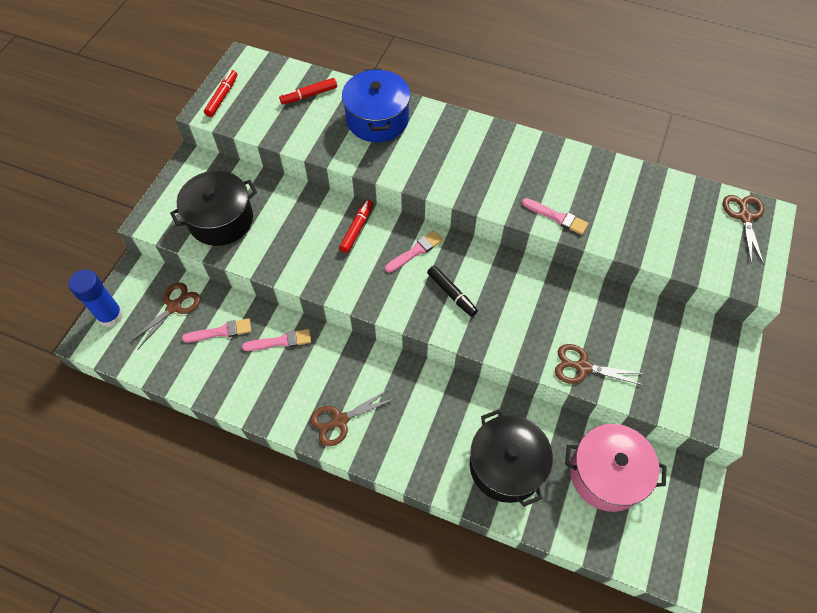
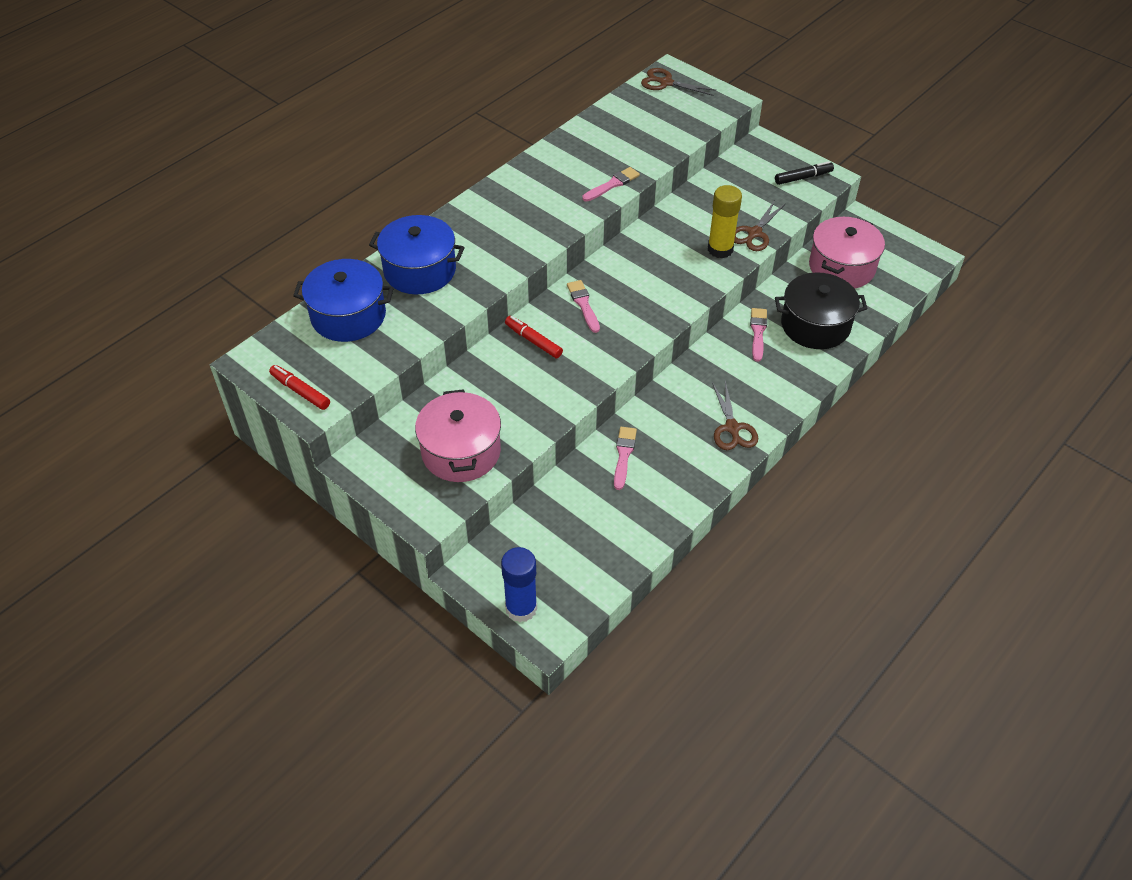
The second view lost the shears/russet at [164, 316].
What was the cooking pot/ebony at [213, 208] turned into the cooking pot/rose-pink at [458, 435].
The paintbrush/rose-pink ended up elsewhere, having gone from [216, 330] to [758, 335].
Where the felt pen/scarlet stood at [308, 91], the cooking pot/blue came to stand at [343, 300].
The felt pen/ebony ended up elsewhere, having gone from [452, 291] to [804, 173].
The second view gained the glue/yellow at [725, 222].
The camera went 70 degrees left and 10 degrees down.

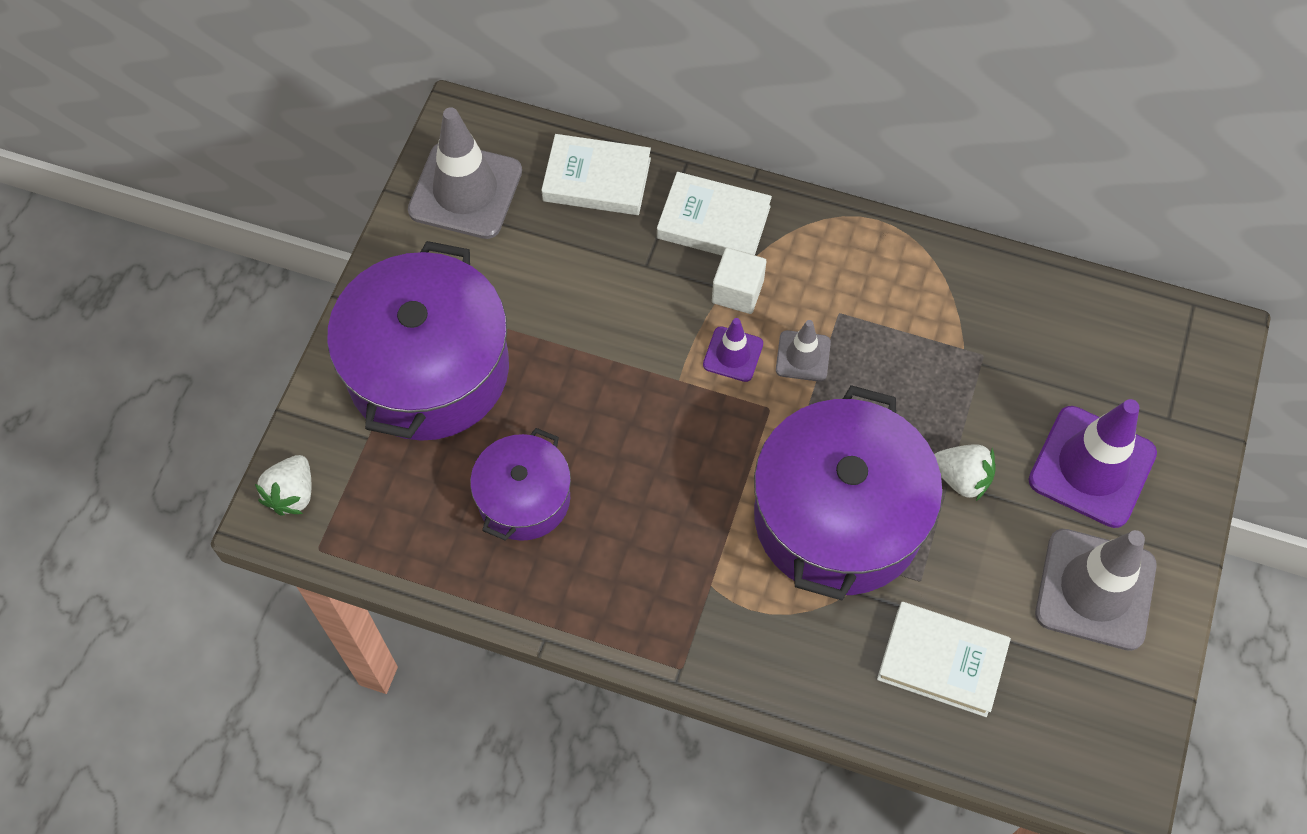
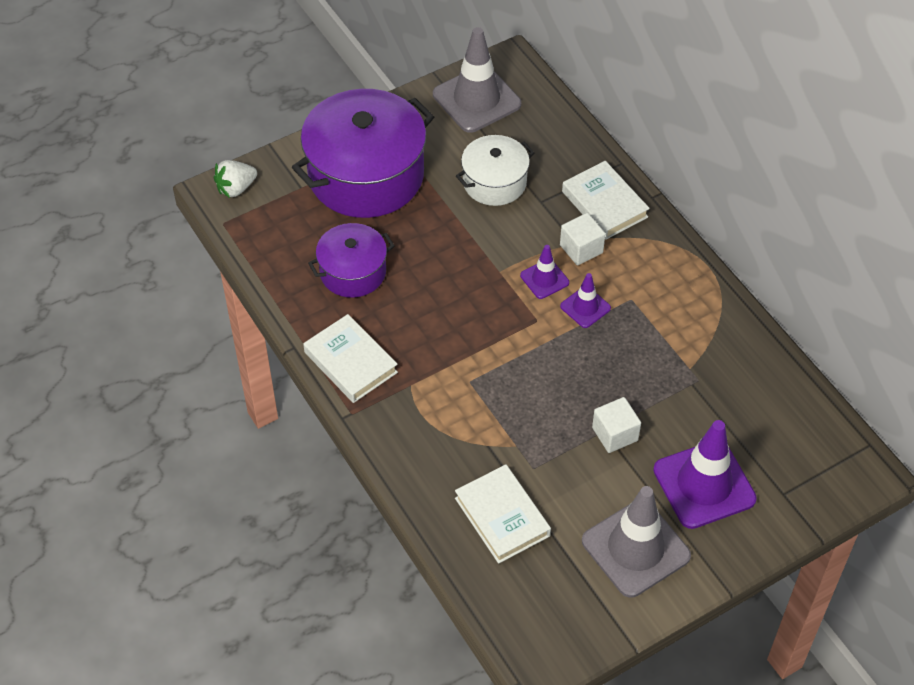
The hardcover/pure white ended up elsewhere, having gone from [596, 174] to [350, 358].
The second view lost the cooking pot/violet at [848, 493].
What was the traffic cone/gray at [803, 351] turned into the traffic cone/violet at [585, 300].
Where the strawberry/pure white stood at [964, 472], the cube/pure white came to stand at [616, 425].
The second view gained the cooking pot/pure white at [495, 170].
The camera went 40 degrees right and 10 degrees down.

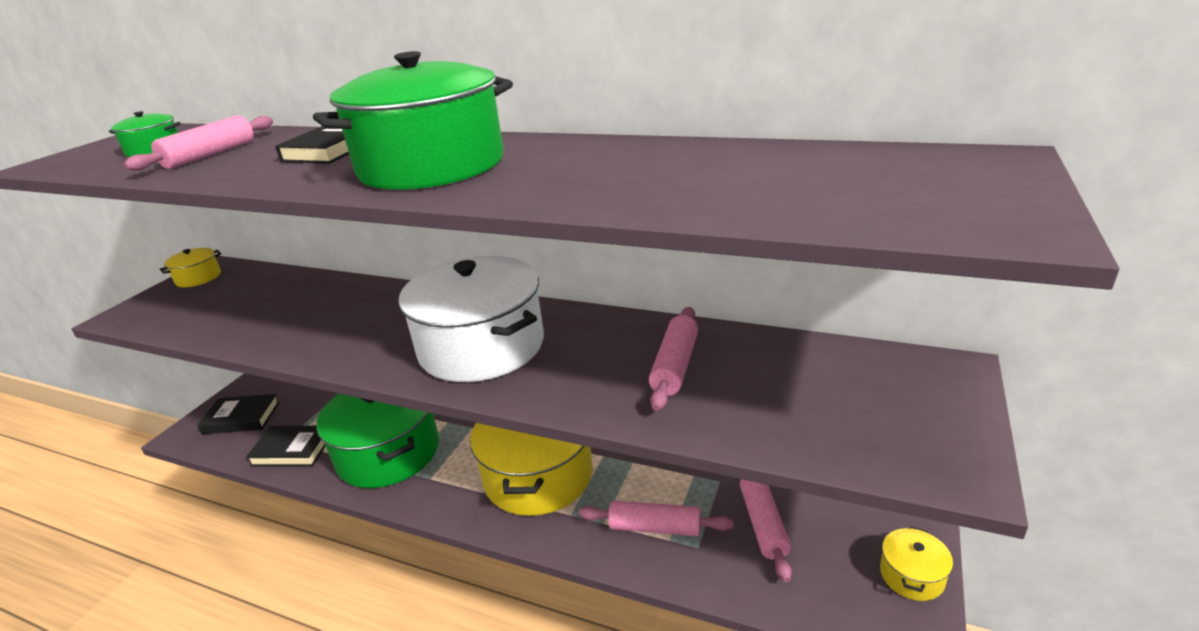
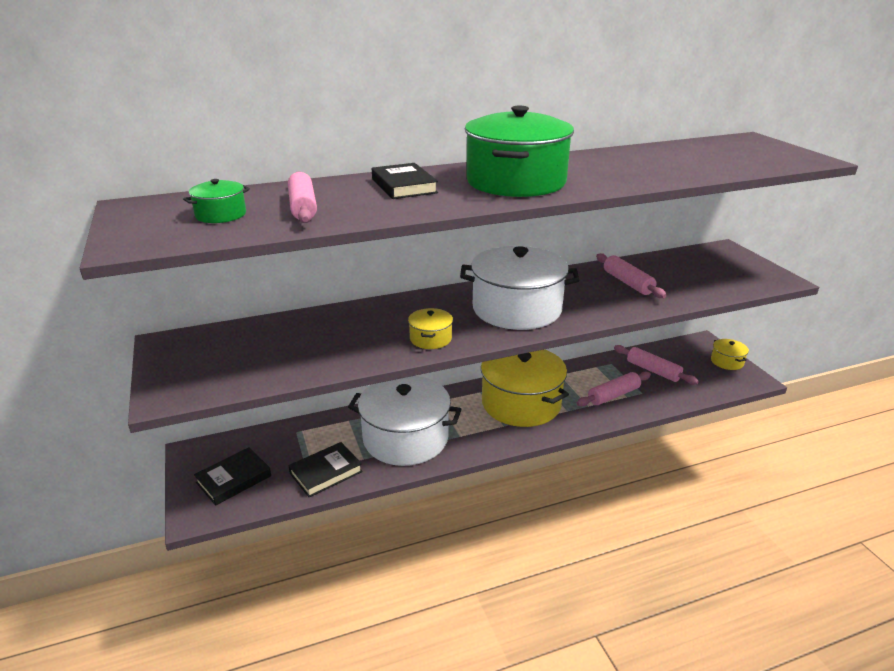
The cooking pot/yellow ended up elsewhere, having gone from [190, 267] to [430, 328].
What was the cooking pot/green at [377, 441] turned into the cooking pot/pure white at [405, 421].
The camera went 45 degrees left and 0 degrees up.

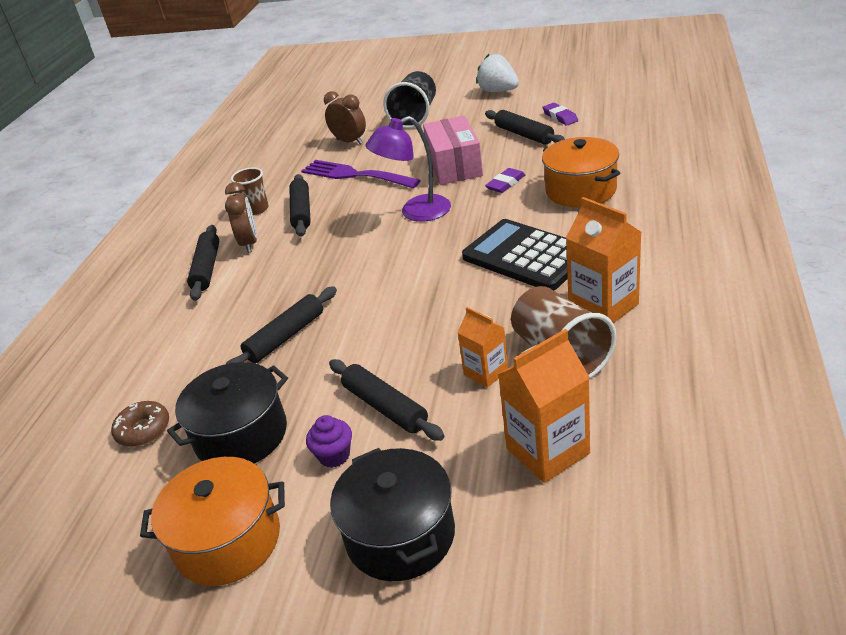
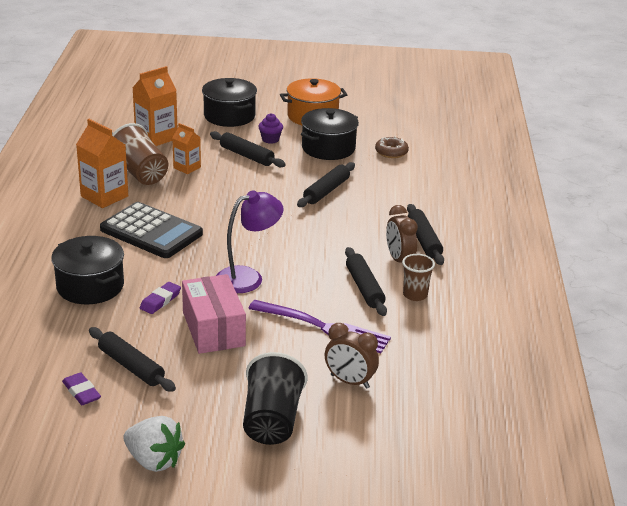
What was the cooking pot/bright orange at [581, 172] turned into the cooking pot/ebony at [87, 270].
The camera went 165 degrees right and 5 degrees down.

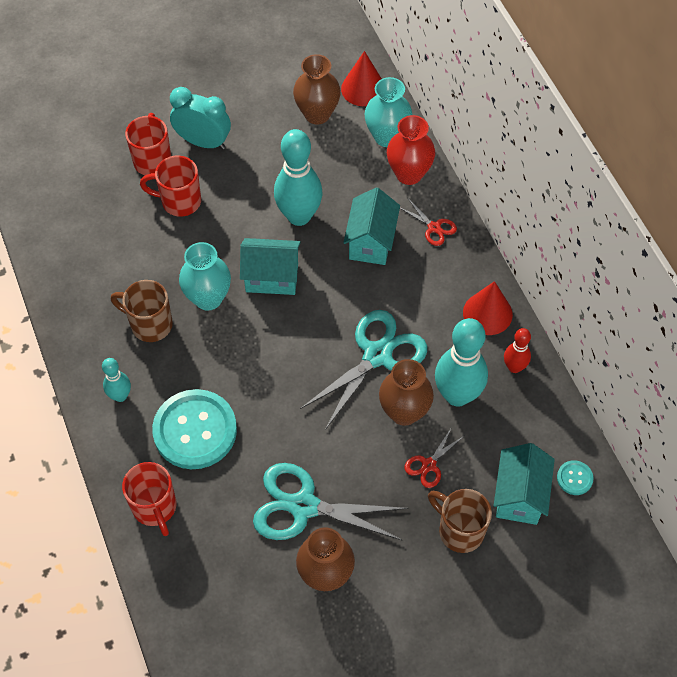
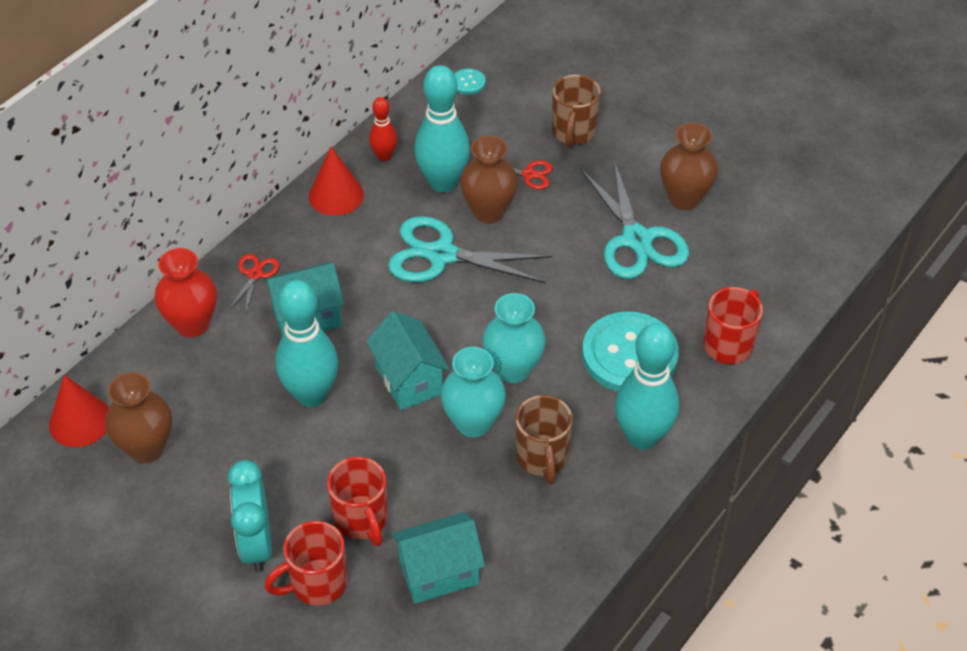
The size of the bowling pin/aqua at [116, 380] changed by a factor of 1.92.
The flower vase/aqua ended up elsewhere, having gone from [388, 112] to [514, 338].
The toy house/aqua ended up elsewhere, having gone from [524, 484] to [438, 558].
The camera went 120 degrees left and 10 degrees down.

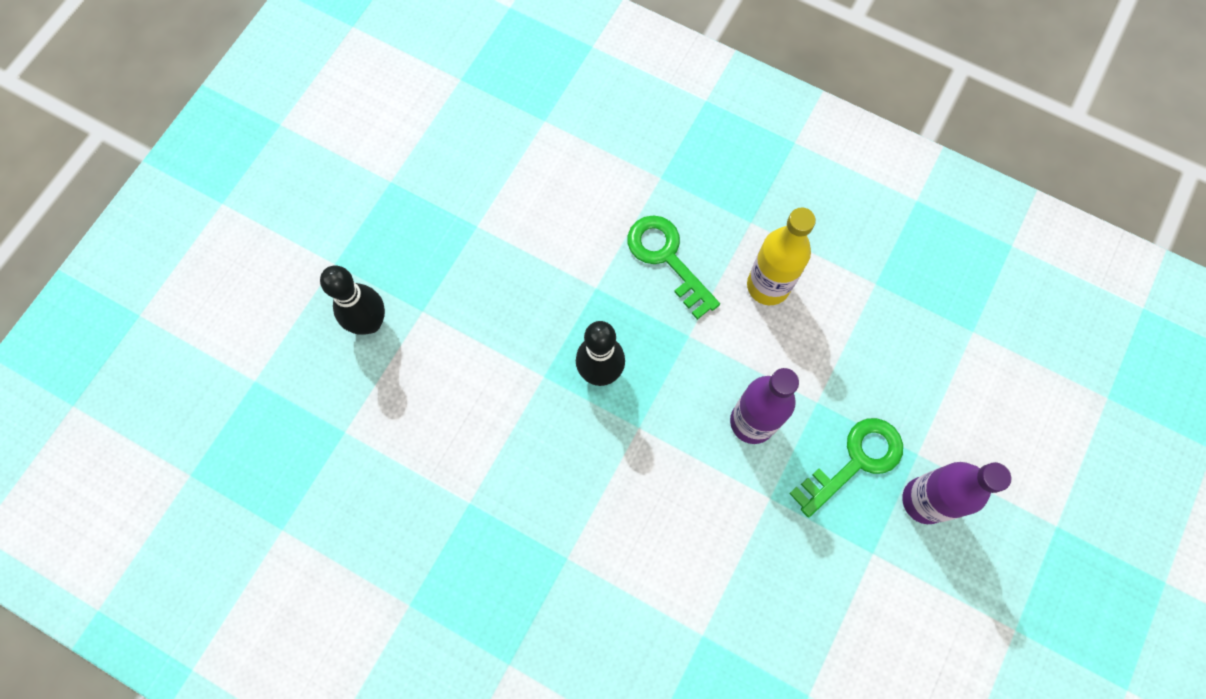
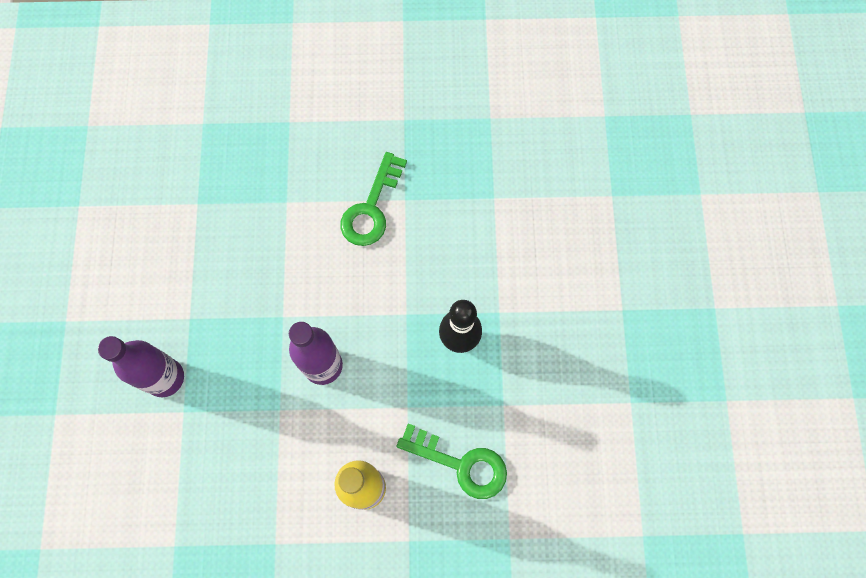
The second view lost the bowling pin/ebony at [352, 299].
The door key/green ended up elsewhere, having gone from [846, 468] to [374, 199].
The camera went 150 degrees right and 0 degrees up.

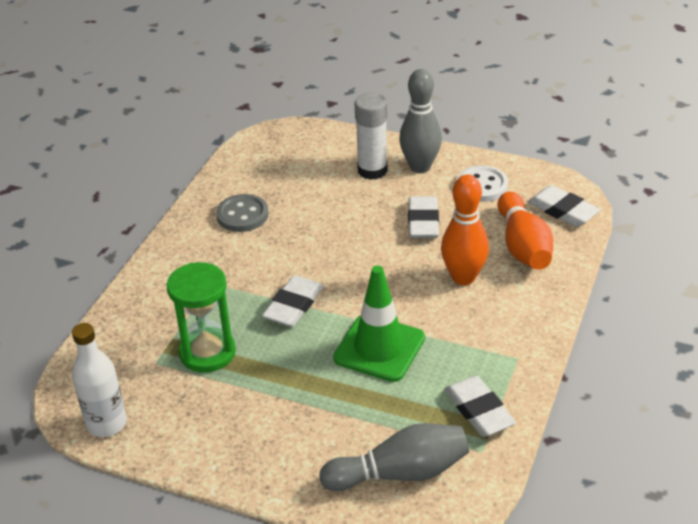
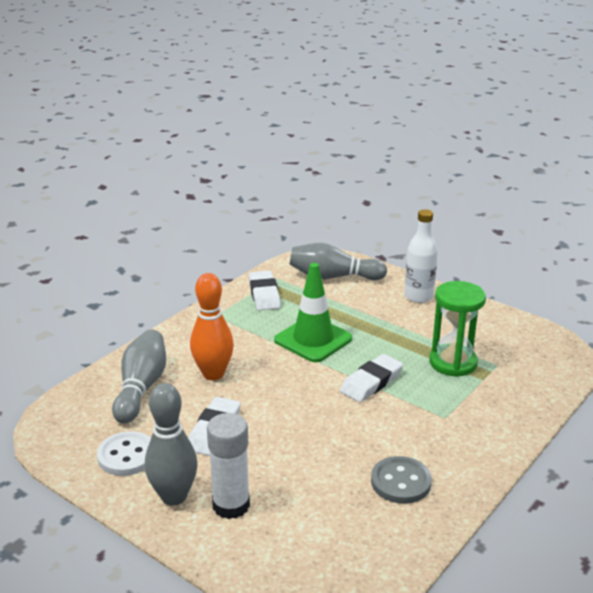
The flask/pure white ended up elsewhere, having gone from [99, 380] to [421, 256].
What was the bowling pin/bright orange at [525, 231] turned into the bowling pin/gray at [139, 376].
The second view lost the eraser/pure white at [564, 206].
The camera went 165 degrees left and 10 degrees down.

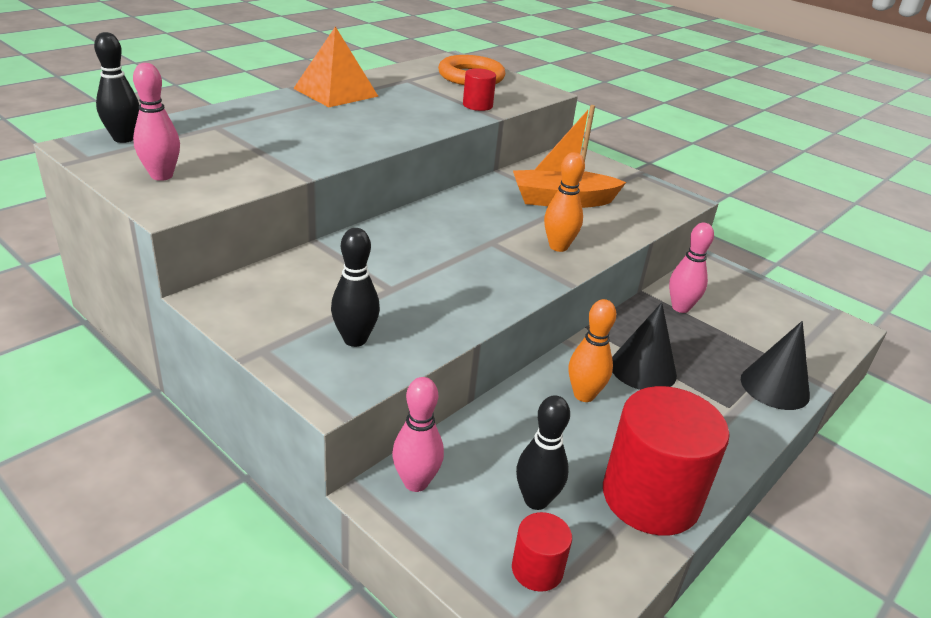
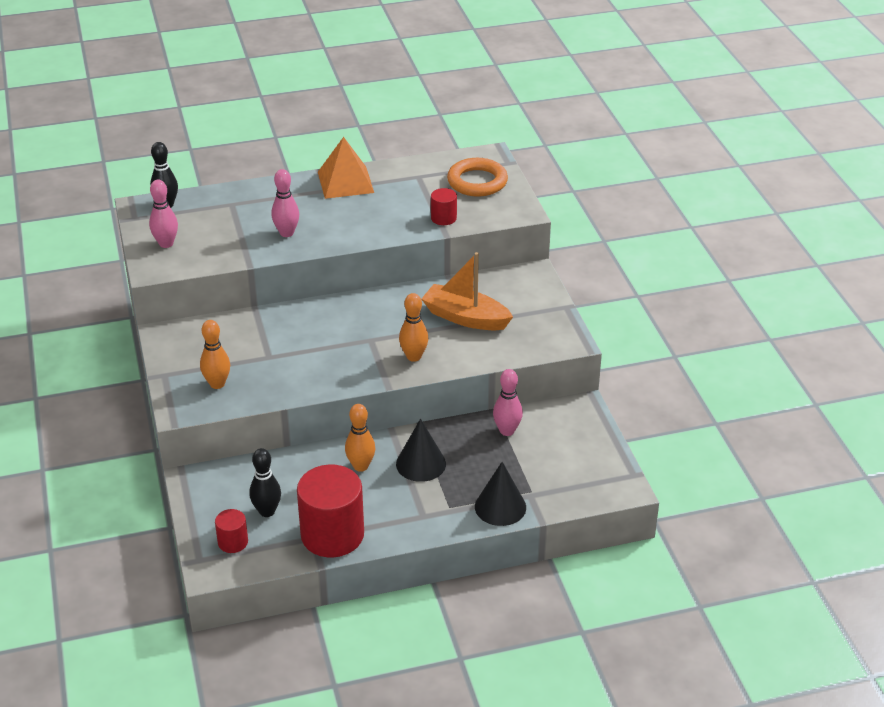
What was the bowling pin/ebony at [355, 287] turned into the bowling pin/bright orange at [215, 354].
The bowling pin/rose-pink ended up elsewhere, having gone from [418, 434] to [285, 203].
The camera went 35 degrees right and 5 degrees up.

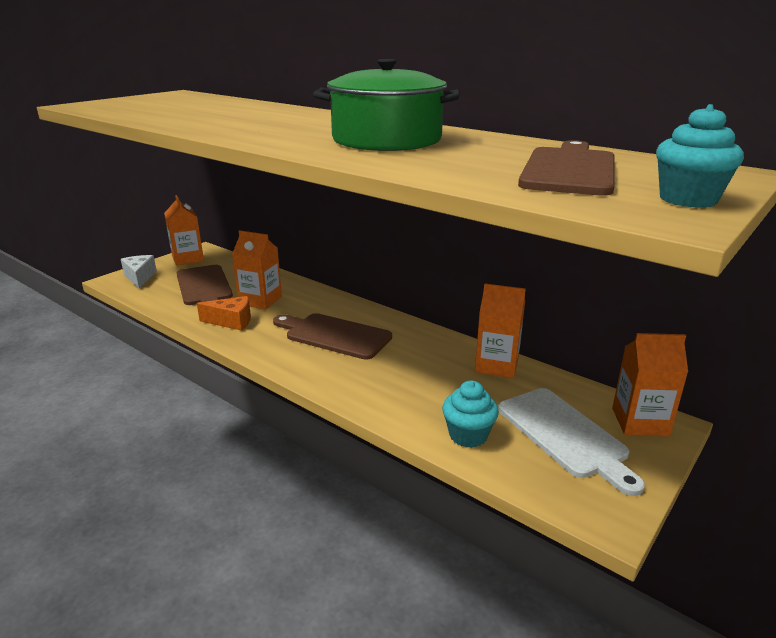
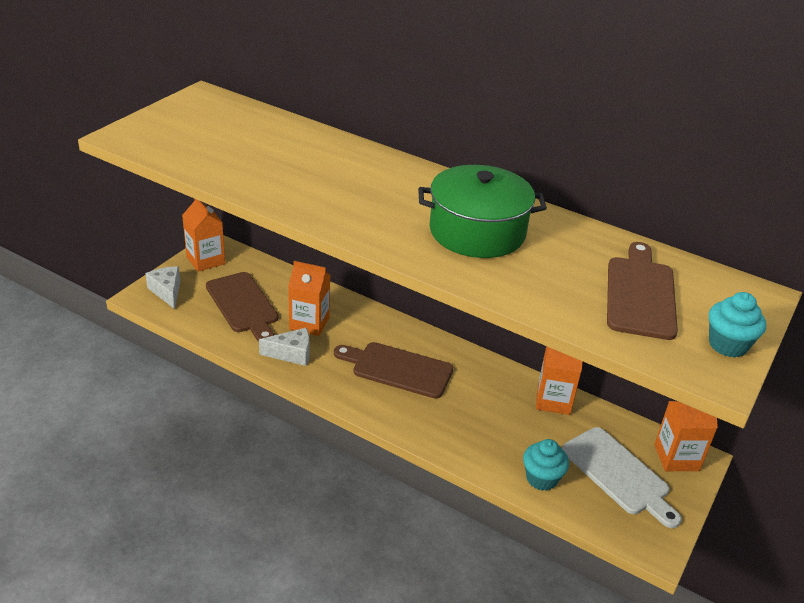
What was the cheese wedge/bright orange at [224, 313] turned into the cheese wedge/pure white at [284, 347].
The camera went 10 degrees left and 10 degrees up.

